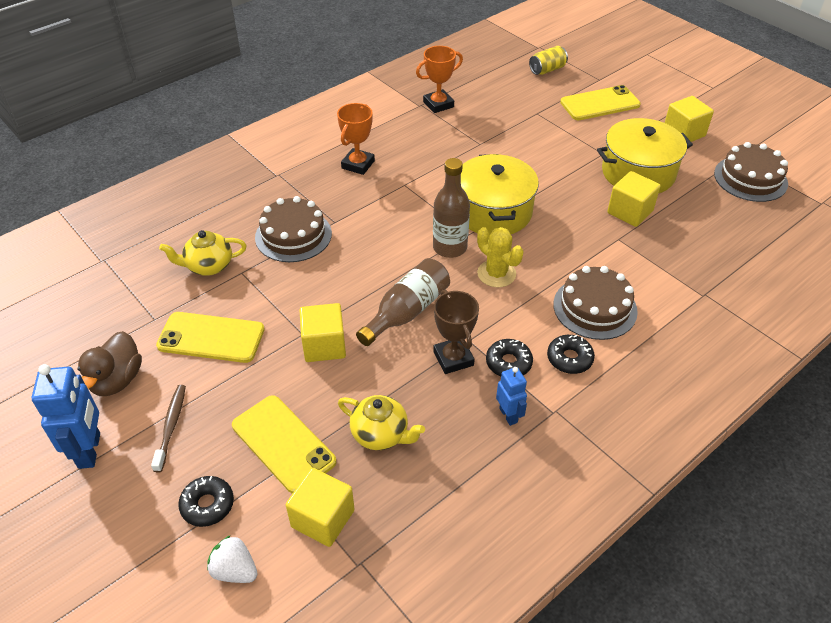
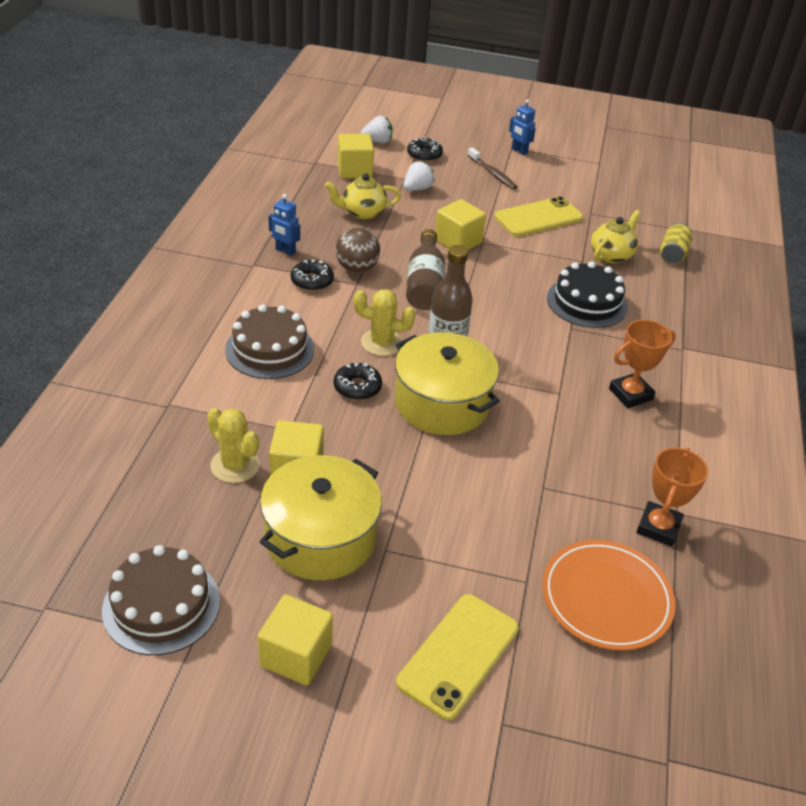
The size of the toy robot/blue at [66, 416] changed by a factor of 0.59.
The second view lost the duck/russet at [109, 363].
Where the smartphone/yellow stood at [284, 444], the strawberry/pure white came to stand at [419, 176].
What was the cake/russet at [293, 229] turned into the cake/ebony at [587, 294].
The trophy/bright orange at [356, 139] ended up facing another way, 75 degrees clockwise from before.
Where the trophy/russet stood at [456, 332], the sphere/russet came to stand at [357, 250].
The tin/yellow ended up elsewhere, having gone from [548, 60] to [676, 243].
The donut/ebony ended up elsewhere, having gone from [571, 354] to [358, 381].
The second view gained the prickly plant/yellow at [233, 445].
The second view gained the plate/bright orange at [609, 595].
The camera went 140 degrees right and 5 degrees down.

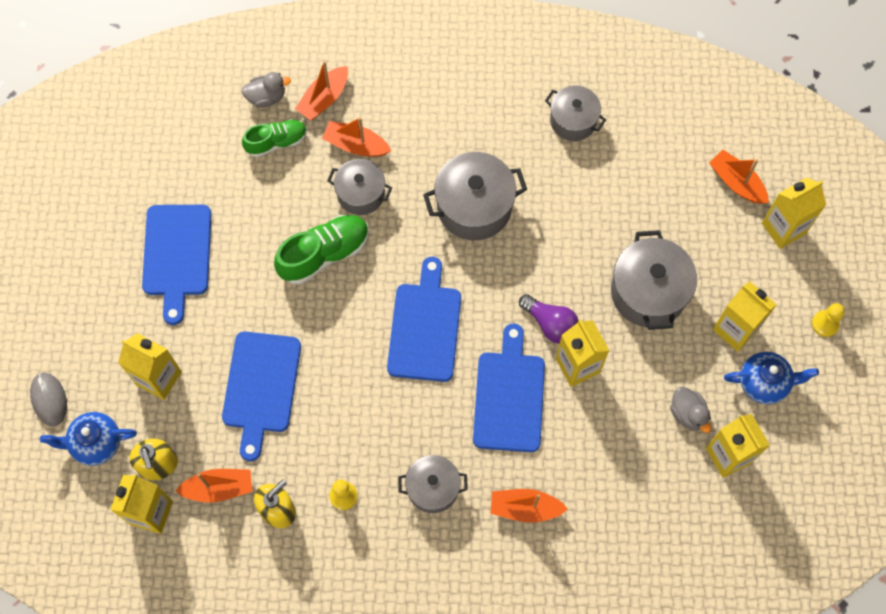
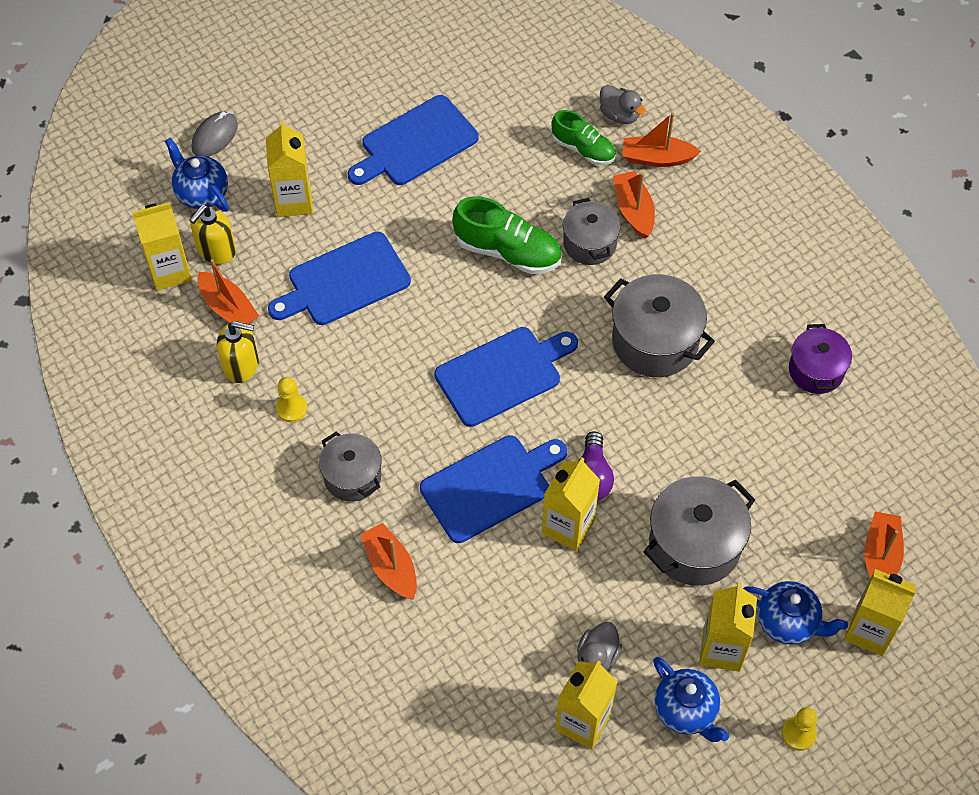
What was the cooking pot/gray at [575, 113] turned into the cooking pot/violet at [820, 359].
The second view gained the china teapot/blue at [795, 613].
The camera went 55 degrees right and 10 degrees down.

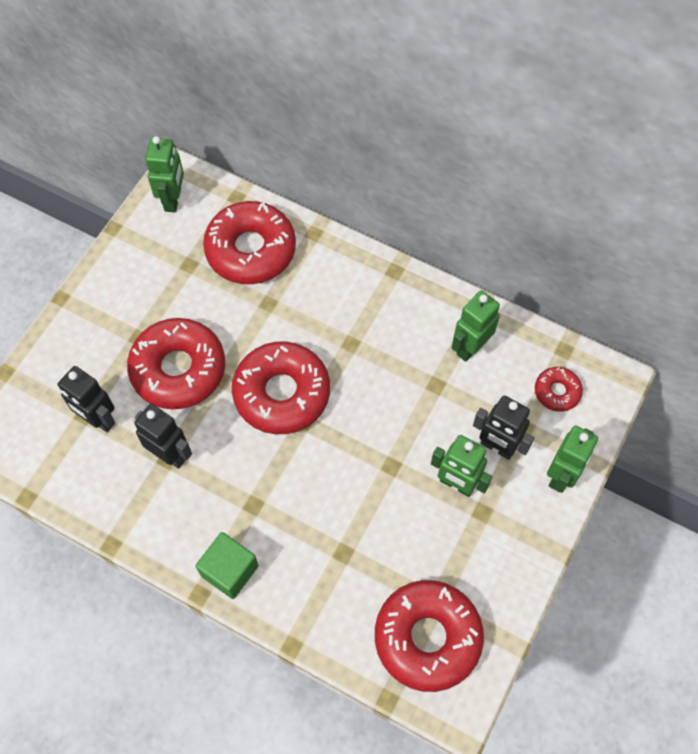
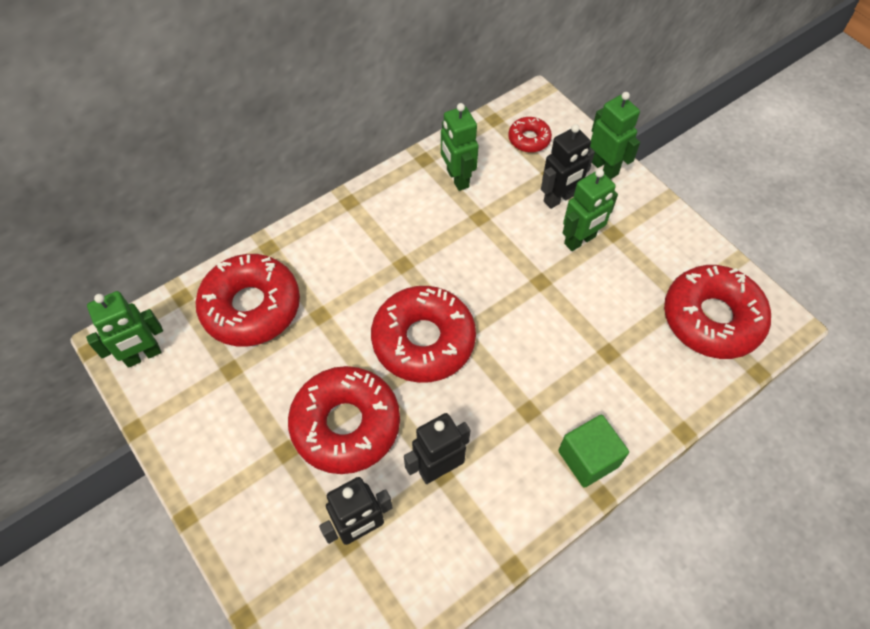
The toy robot/green at [164, 174] ended up facing another way, 120 degrees clockwise from before.
The camera went 65 degrees left and 5 degrees down.

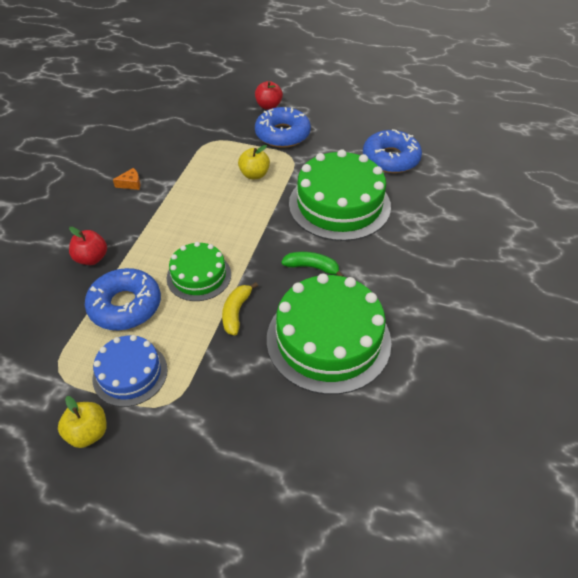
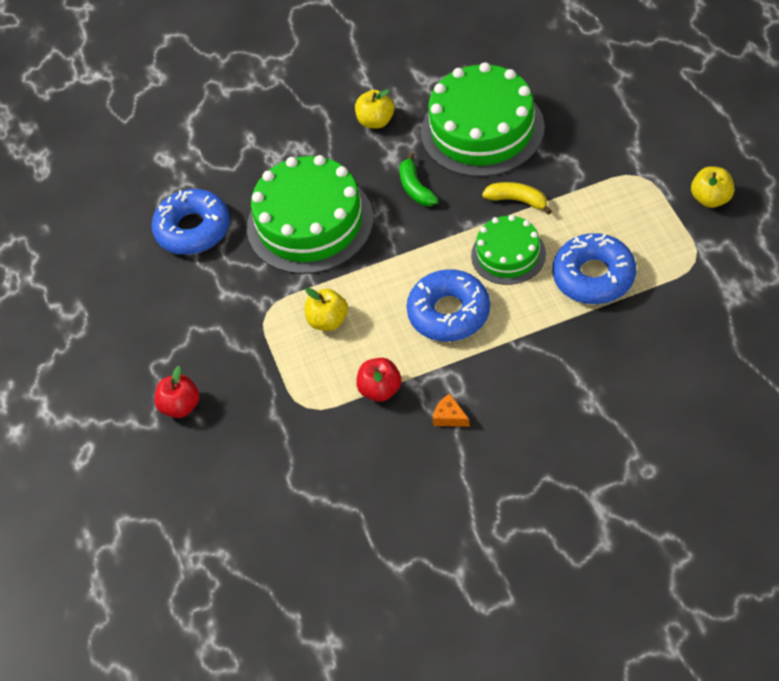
The apple fruit/scarlet ended up elsewhere, having gone from [88, 246] to [379, 380].
The second view lost the cake/blue at [130, 371].
The banana/yellow at [240, 309] ended up facing another way, 135 degrees counterclockwise from before.
The donut/blue ended up elsewhere, having gone from [283, 127] to [448, 305].
The second view gained the apple fruit/yellow at [374, 109].
The camera went 120 degrees left and 5 degrees up.

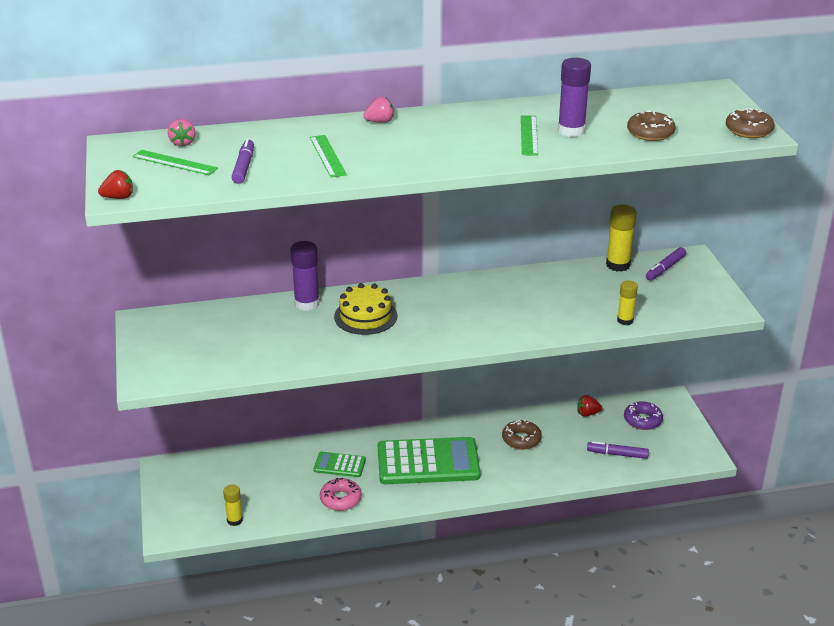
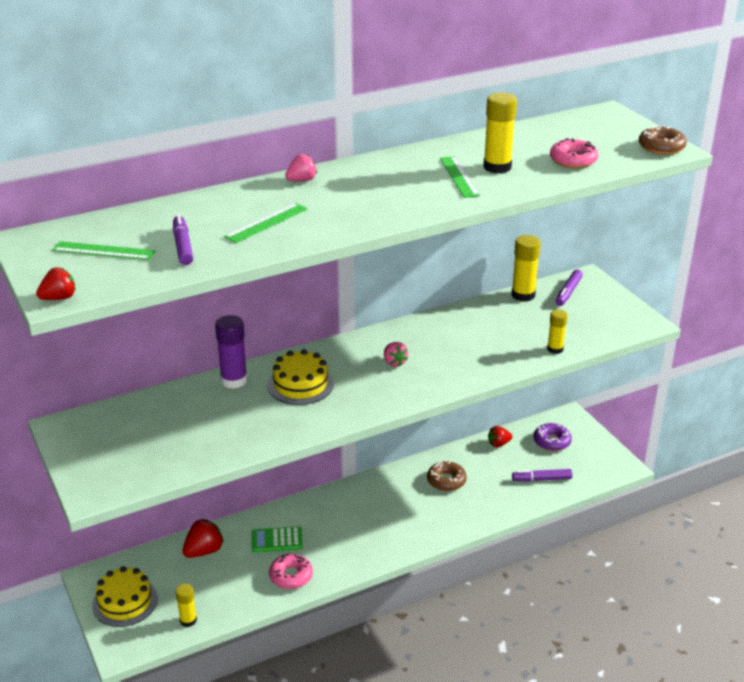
The strawberry/rose-pink ended up elsewhere, having gone from [181, 132] to [396, 354].
The measuring stick/green at [328, 156] ended up facing another way, 75 degrees clockwise from before.
The second view lost the calculator/green at [429, 460].
What was the glue/violet at [574, 97] turned into the glue/yellow at [500, 133].
What was the donut/russet at [651, 125] turned into the donut/rose-pink at [574, 153].
The second view gained the cake/yellow at [125, 596].
The second view gained the strawberry/scarlet at [203, 538].
The camera went 15 degrees left and 0 degrees up.

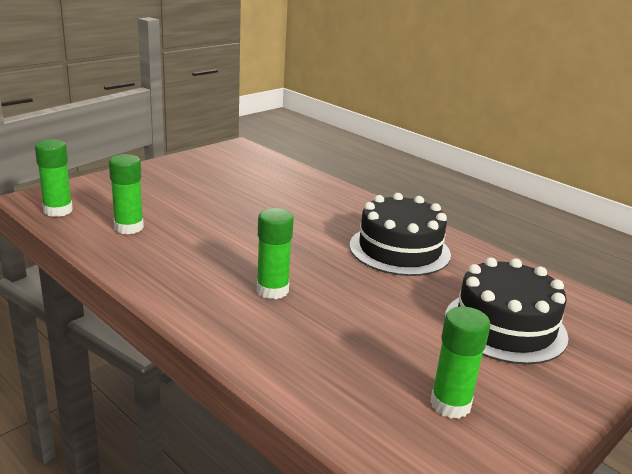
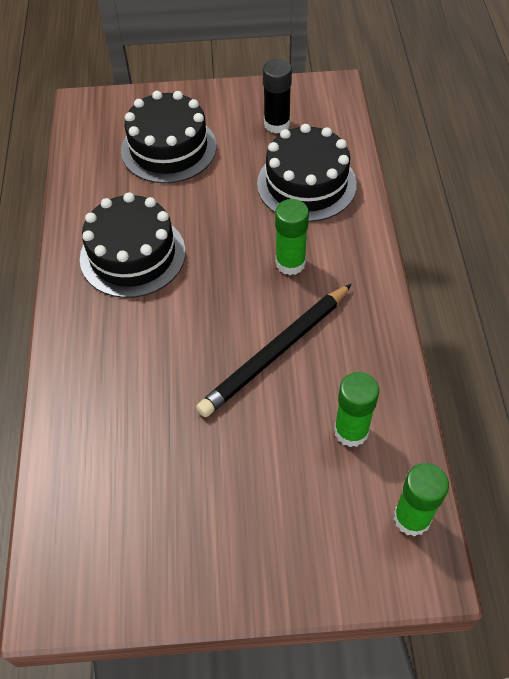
What was the glue/green at [460, 363] turned into the glue/ebony at [277, 96].
The second view gained the pencil/ebony at [274, 350].
The second view gained the cake/ebony at [307, 173].
The camera went 135 degrees left and 30 degrees up.

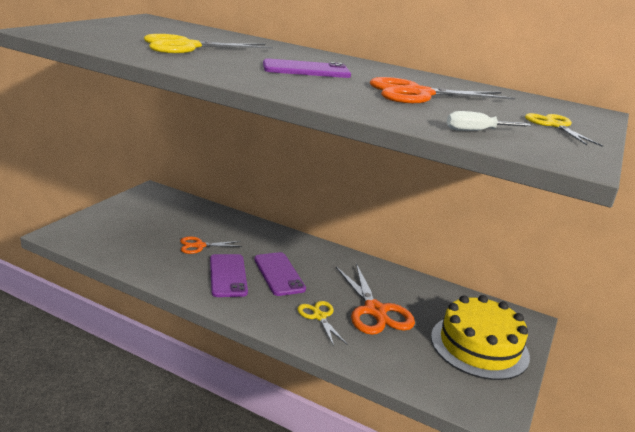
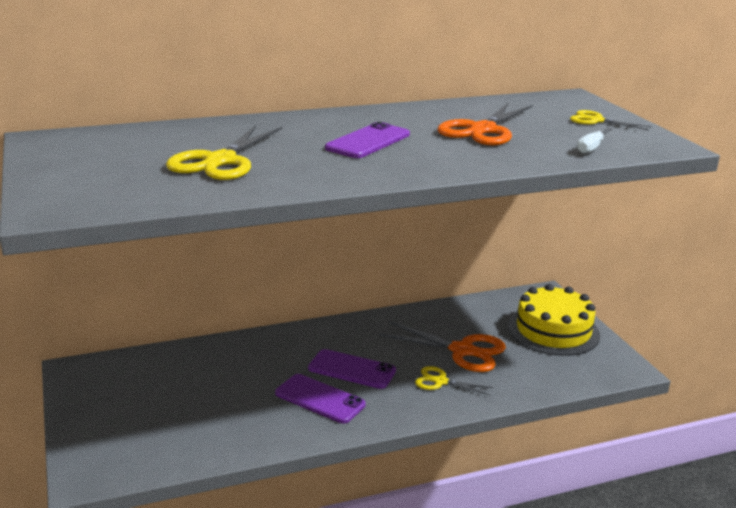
The second view lost the shears/bright orange at [211, 245].
The camera went 45 degrees left and 0 degrees up.

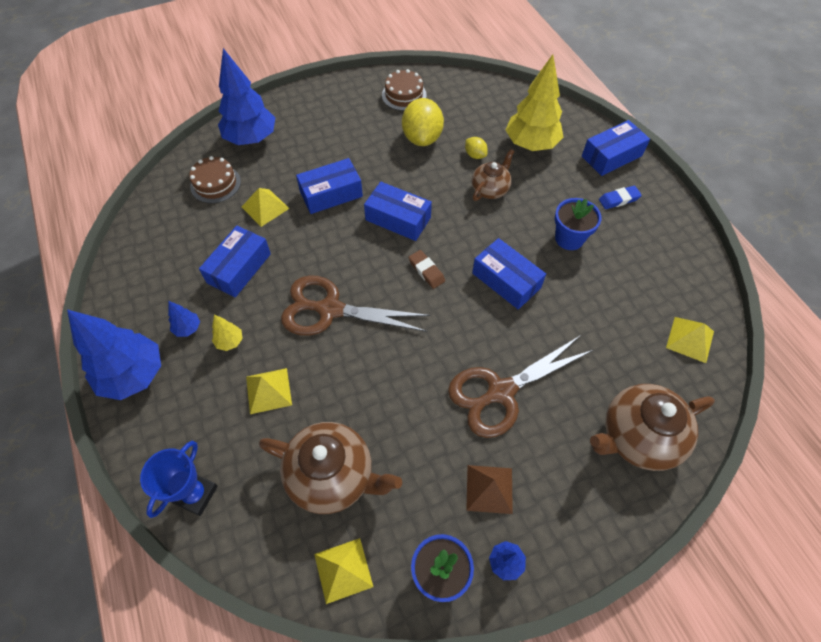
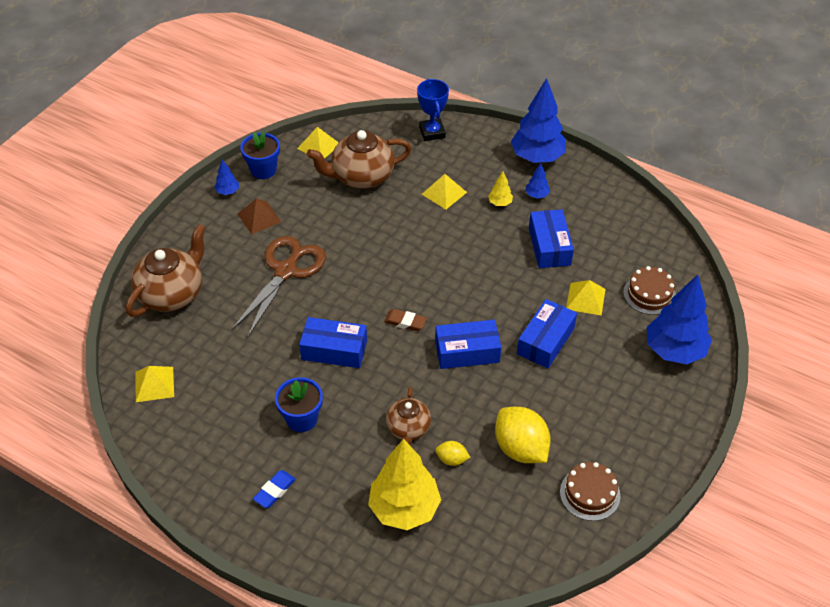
The second view lost the shears/russet at [355, 305].
The second view lost the parcel/blue at [616, 148].
The camera went 145 degrees right and 10 degrees down.

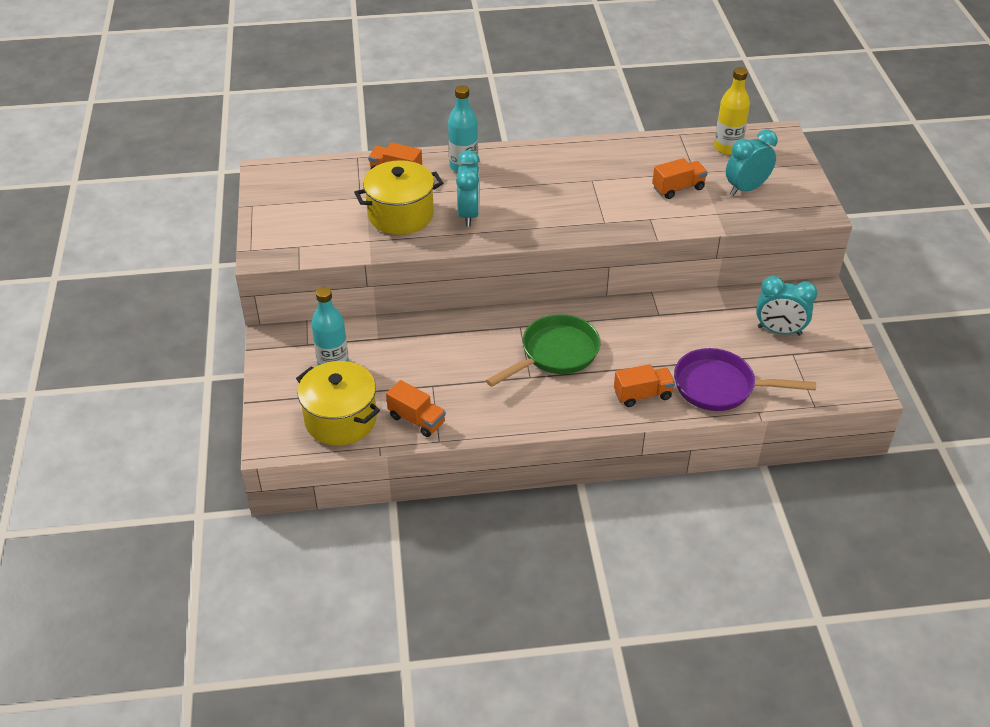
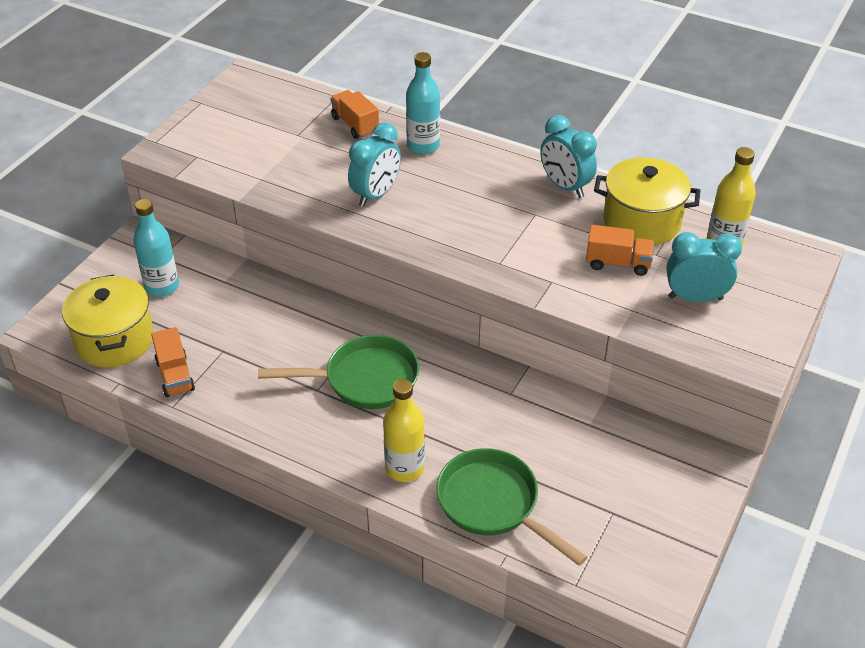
The cooking pot/yellow ended up elsewhere, having gone from [398, 197] to [647, 201].
Where the toy truck/bright orange stood at [644, 385], the flask/yellow came to stand at [404, 430].
What was the pan/violet at [745, 379] turned into the pan/green at [511, 507].
The alarm clock/aqua ended up elsewhere, having gone from [786, 306] to [569, 156].
The camera went 35 degrees right and 0 degrees up.

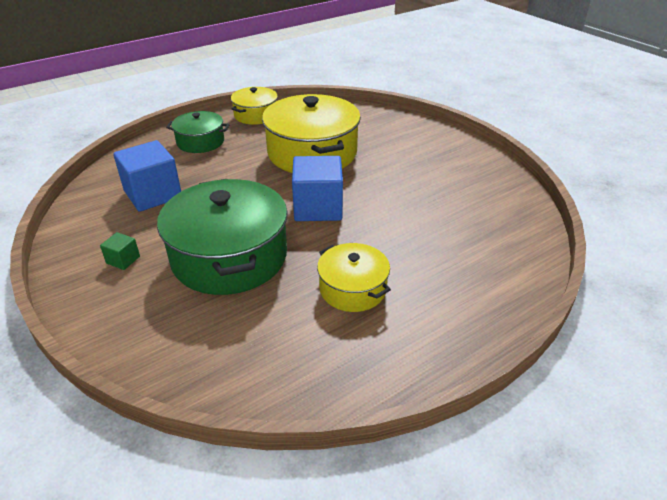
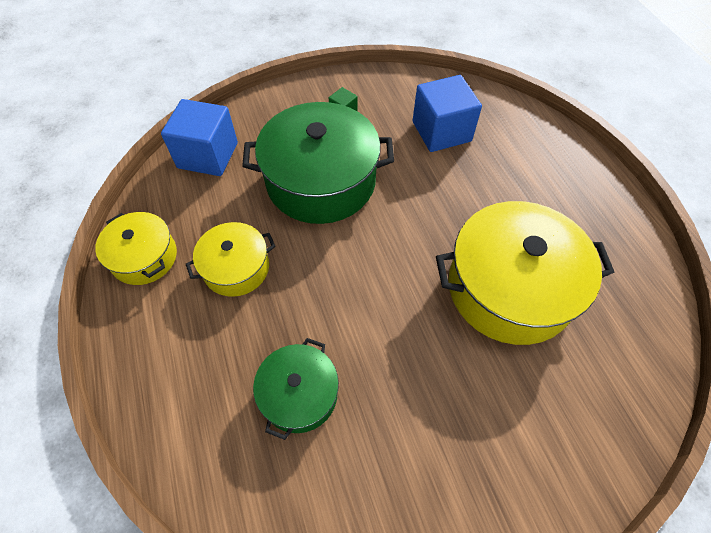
The cooking pot/green ended up elsewhere, having gone from [197, 132] to [296, 389].
The cooking pot/yellow ended up elsewhere, having gone from [254, 106] to [136, 248].
The cube/blue ended up elsewhere, having gone from [317, 188] to [199, 137].
The camera went 105 degrees right and 20 degrees up.

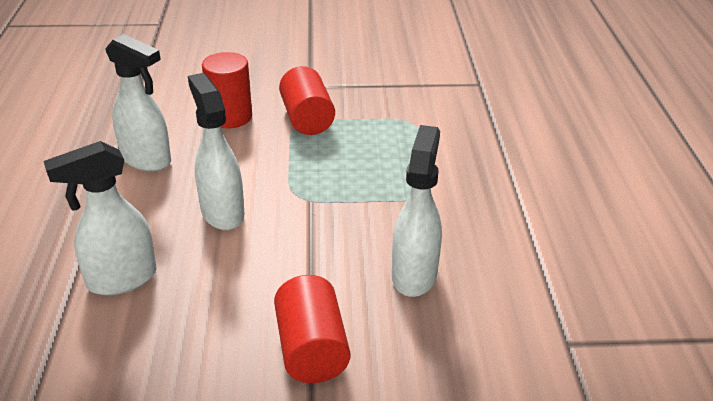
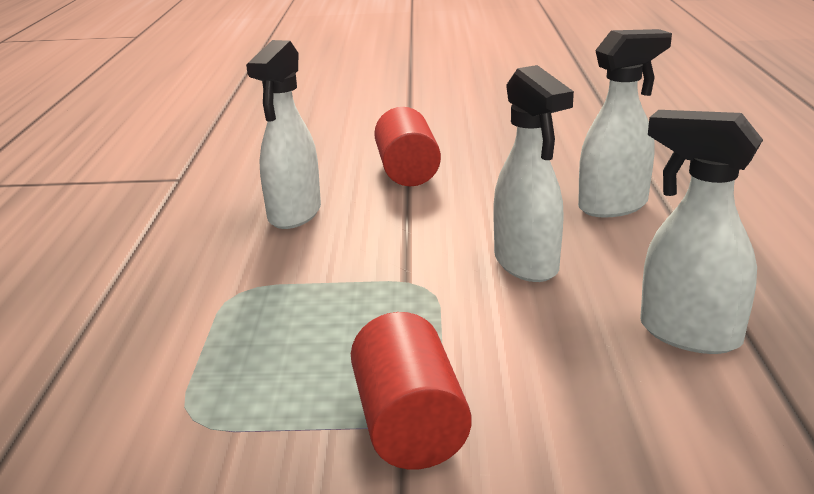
The second view lost the solid cylinder/scarlet at [227, 90].
The camera went 175 degrees left and 10 degrees down.

